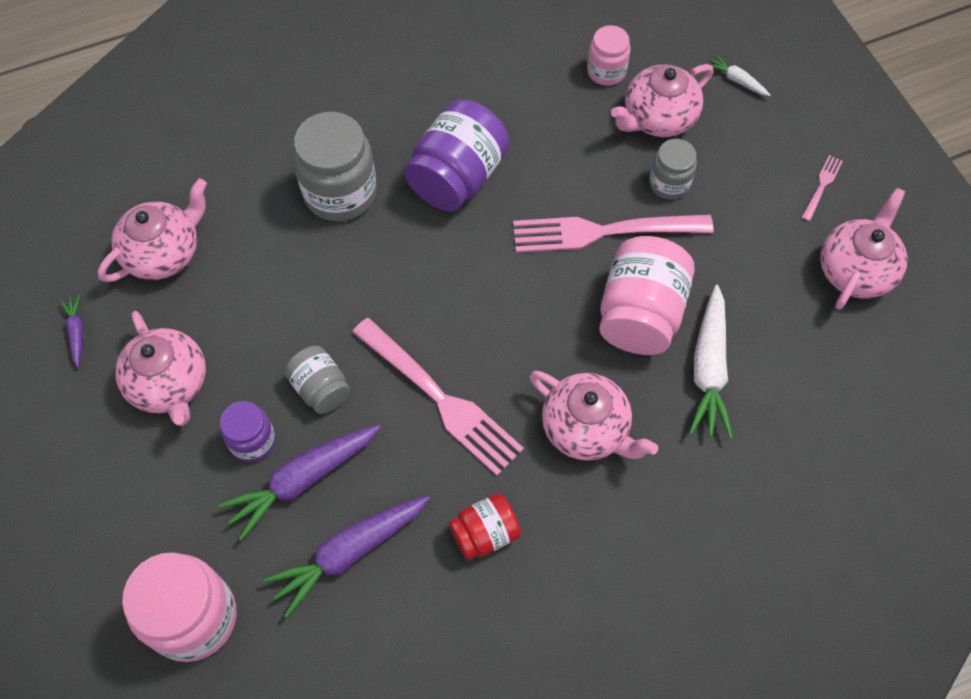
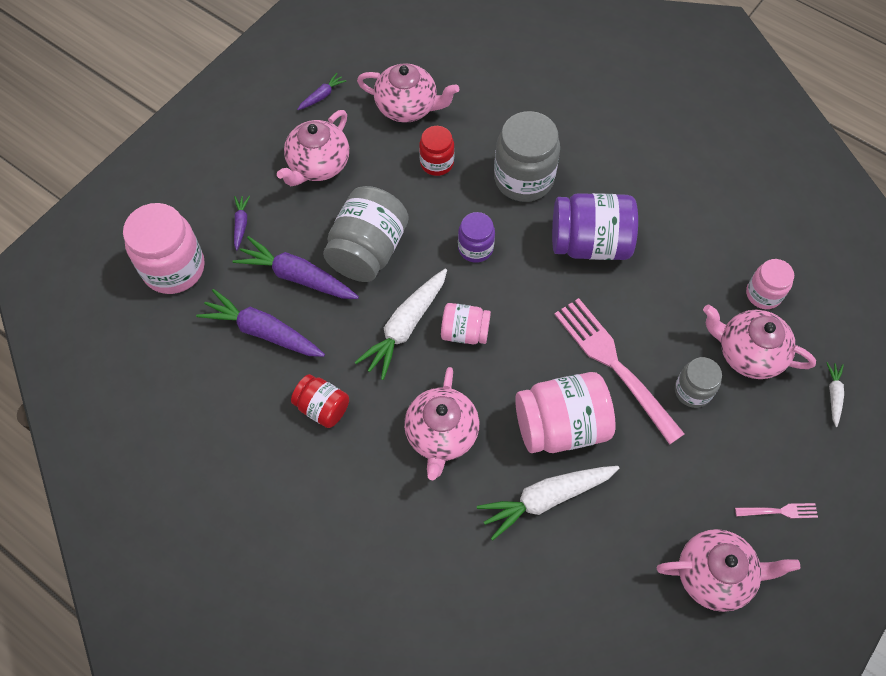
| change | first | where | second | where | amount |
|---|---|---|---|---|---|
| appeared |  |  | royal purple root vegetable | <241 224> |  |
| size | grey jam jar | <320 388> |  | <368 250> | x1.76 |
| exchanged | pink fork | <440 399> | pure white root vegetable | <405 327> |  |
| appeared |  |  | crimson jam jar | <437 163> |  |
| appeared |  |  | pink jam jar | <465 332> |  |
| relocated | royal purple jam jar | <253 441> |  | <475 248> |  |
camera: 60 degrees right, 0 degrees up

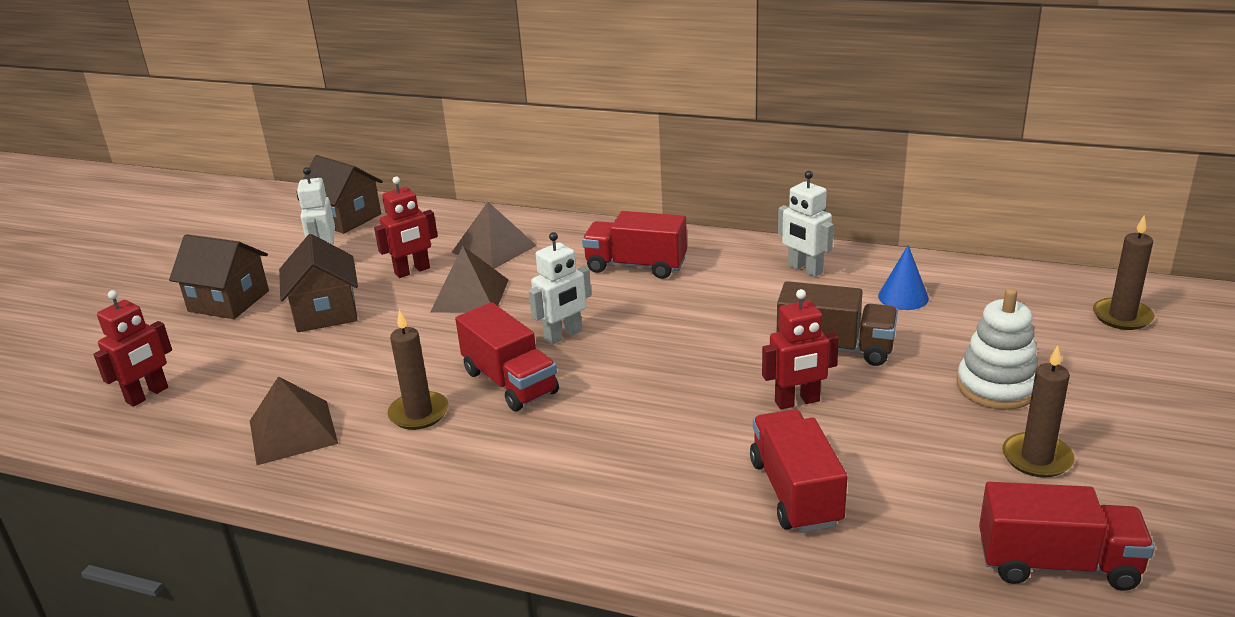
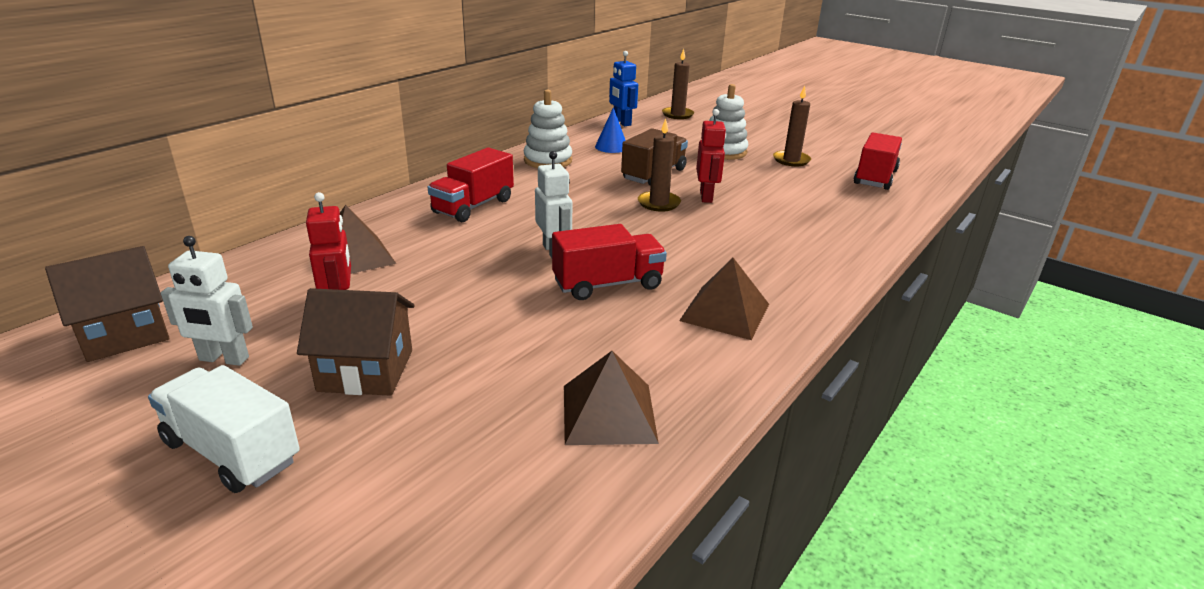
| change | first | where | second | where | amount |
|---|---|---|---|---|---|
| exchanged | brown house | <229 301> | pure white lorry | <232 451> |  |
| exchanged | pure white robot figure | <804 269> | pure white ring stacker | <548 160> |  |
| appeared |  |  | blue robot figure | <621 122> |  |
| relocated | brown candle | <419 413> |  | <659 203> |  |
| relocated | brown pyramid | <469 295> |  | <725 312> |  |
| missing | crimson robot figure | <147 395> |  |  |  |
| missing | crimson lorry | <795 492> |  |  |  |
camera: 75 degrees left, 0 degrees up

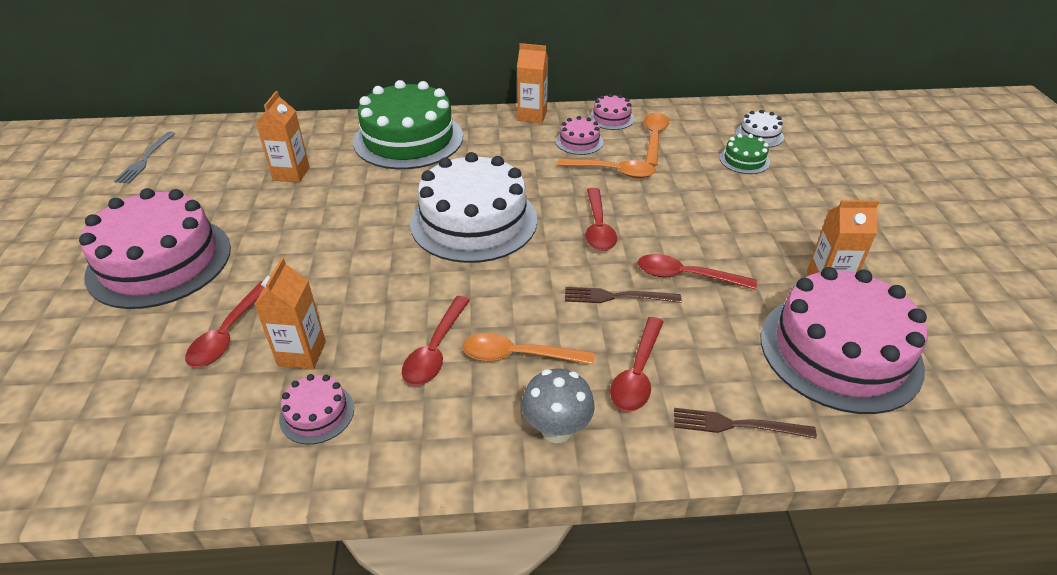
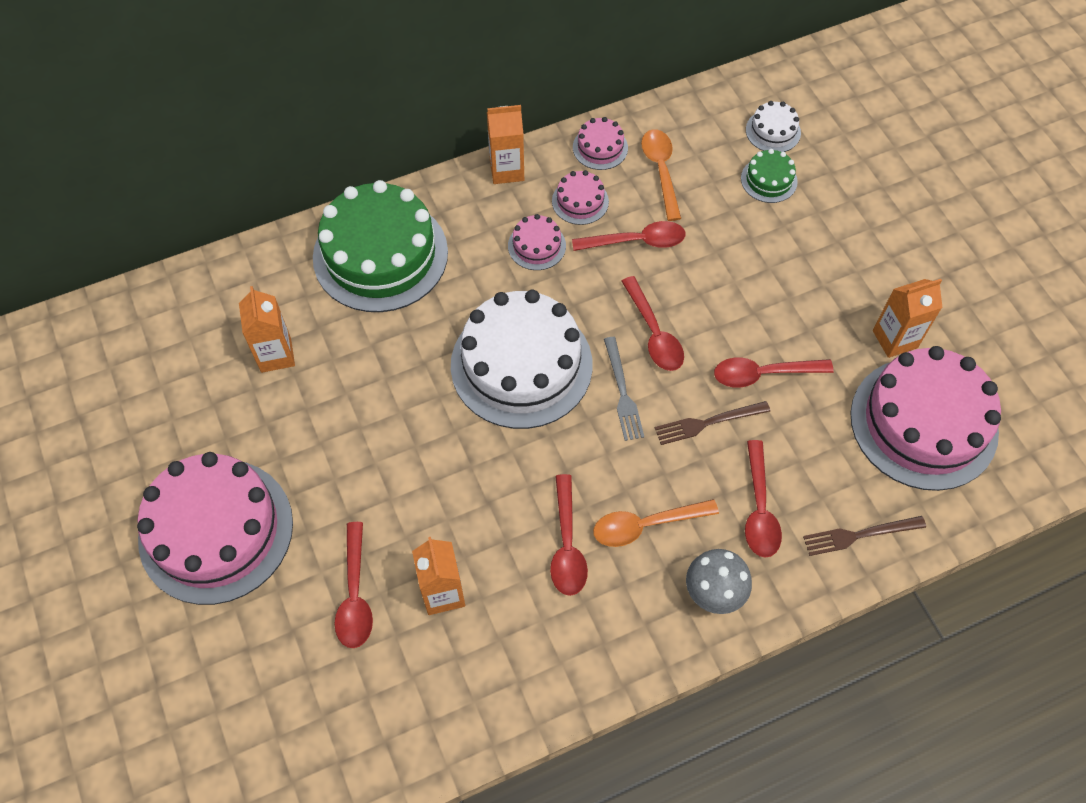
| change | first | where | second | where | amount |
|---|---|---|---|---|---|
| relocated | pink gateau | <317 413> |  | <536 246> |  |
| colour | bright orange spoon | <613 172> | crimson spoon | <636 241> |  |
| relocated | grey fork | <145 159> |  | <622 392> |  |
camera: 20 degrees left, 20 degrees up

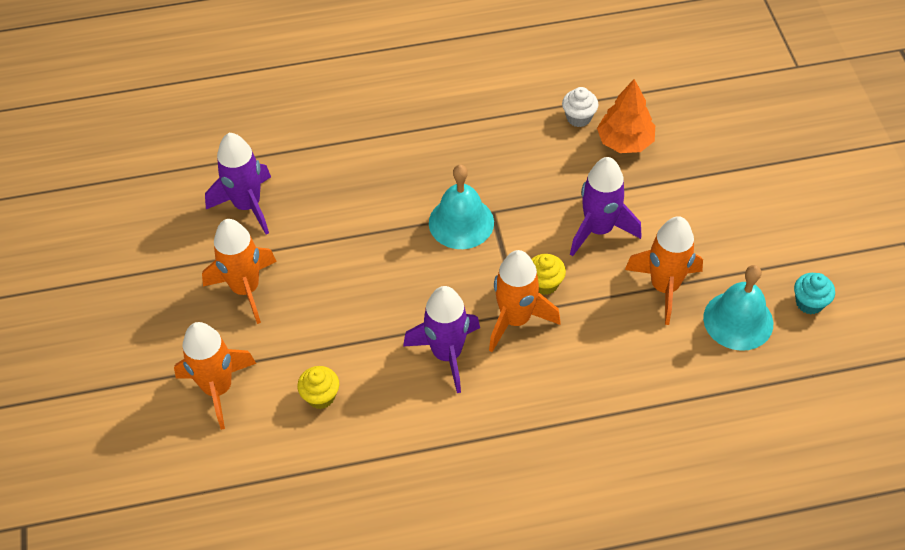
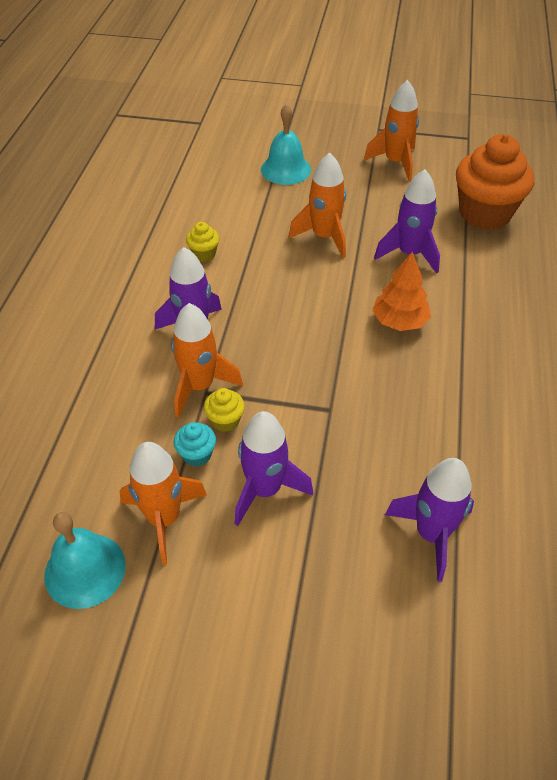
| change | first | where | second | where | amount |
|---|---|---|---|---|---|
| relocated | teal cupcake | <809 303> |  | <197 454> |  |
| relocated | teal hand bell | <461 222> |  | <285 169> |  |
| relocated | bright orange rocket | <218 389> |  | <395 162> |  |
| relocated | bright orange toy tree | <625 142> |  | <399 321> |  |
| exchanged | pure white cupcake | <578 118> | royal purple rocket | <431 534> |  |
| appeared |  |  | bright orange cupcake | <484 214> |  |
camera: 110 degrees right, 5 degrees down

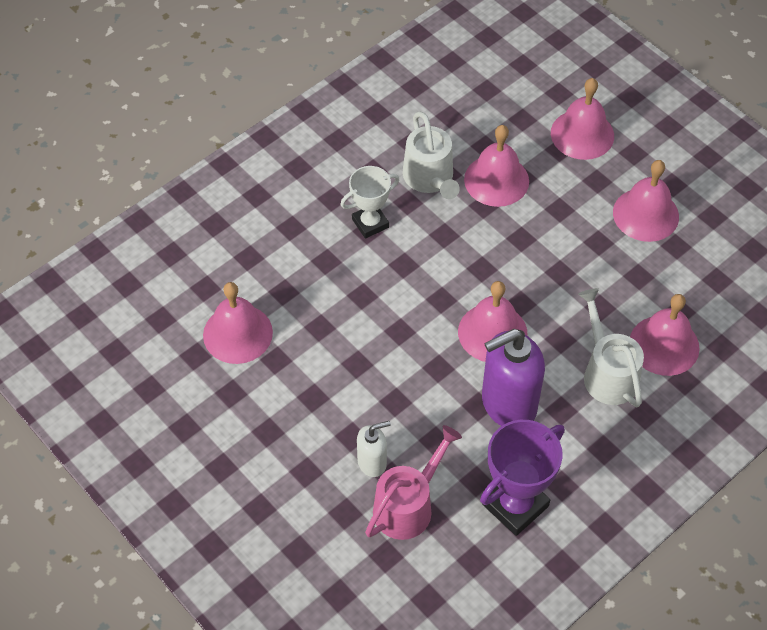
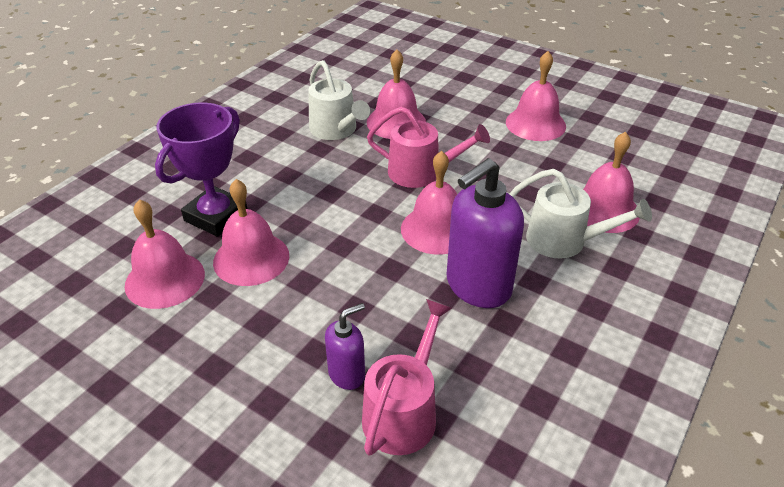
| change | first | where | second | where | amount |
|---|---|---|---|---|---|
| relocated | royal purple prize cup | <515 505> |  | <216 216> |  |
| relocated | pink hand bell | <582 134> |  | <251 258> |  |
| colour | pure white pump bottle | <372 462> | royal purple pump bottle | <347 374> |  |
| appeared |  |  | pink sprinkling can | <421 173> |  |
| spun | pure white sprinkling can | <607 373> |  | <564 241> | 150 degrees clockwise |
| missing | pure white prize cup | <370 223> |  |  |  |
camera: 15 degrees left, 15 degrees down

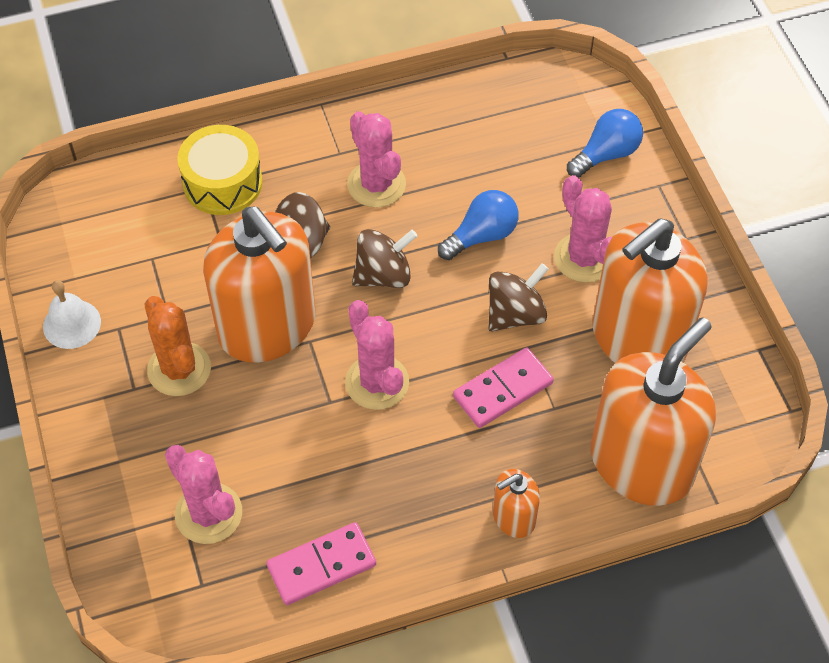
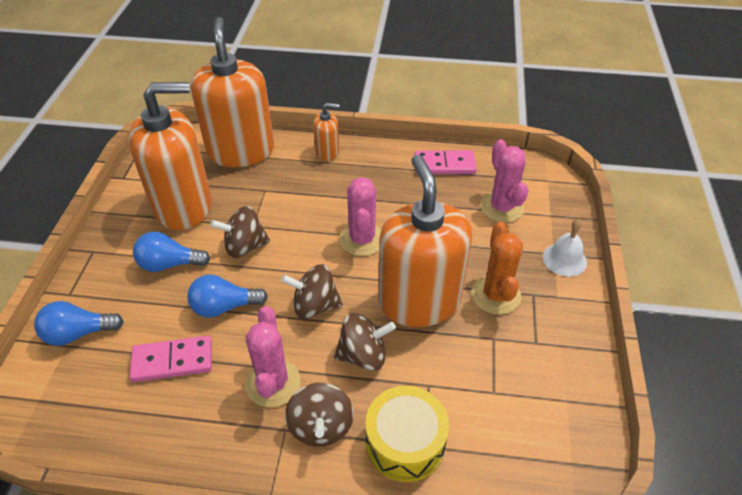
| change | first | where | second | where | amount |
|---|---|---|---|---|---|
| relocated | pink domino piece | <503 390> |  | <172 361> |  |
| exchanged | pink cactus | <584 258> | blue lightbulb | <169 264> |  |
| spun | bright orange pump bottle | <641 463> |  | <241 151> | 105 degrees clockwise |
| appeared |  |  | brown toy top | <321 427> |  |
| relocated | pure white hand bell | <72 324> |  | <564 259> |  |
camera: 155 degrees left, 10 degrees down

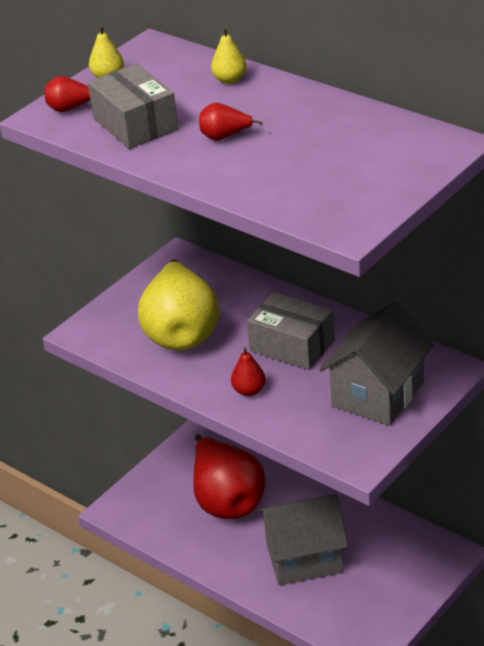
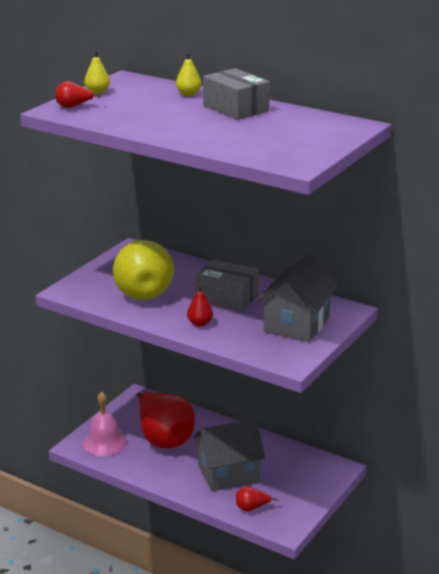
| change | first | where | second | where | amount |
|---|---|---|---|---|---|
| appeared |  |  | pink hand bell | <104 443> |  |
| relocated | grey parcel | <135 124> |  | <236 108> |  |
| relocated | crimson pear fruit | <225 137> |  | <251 508> |  |
camera: 10 degrees left, 10 degrees down

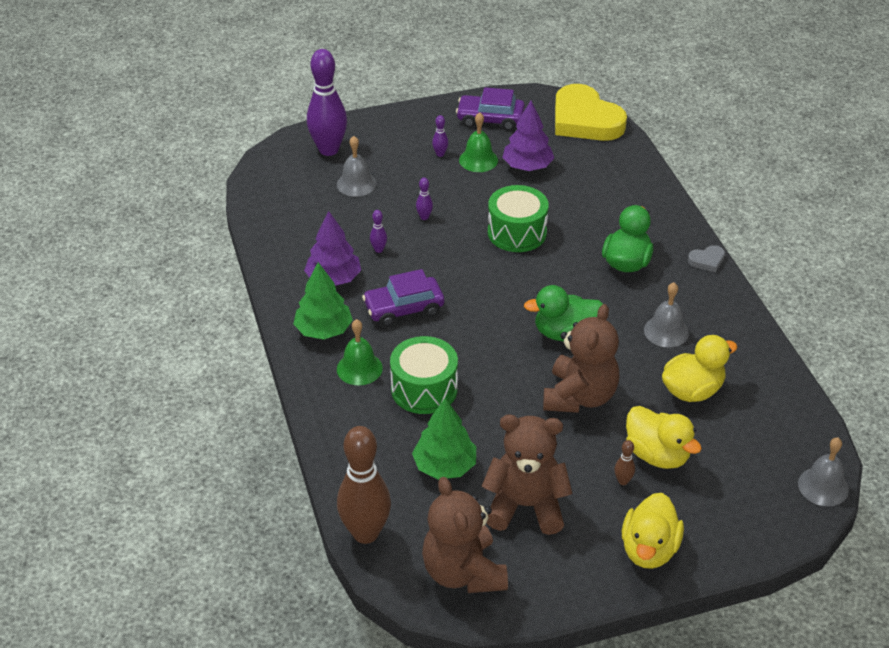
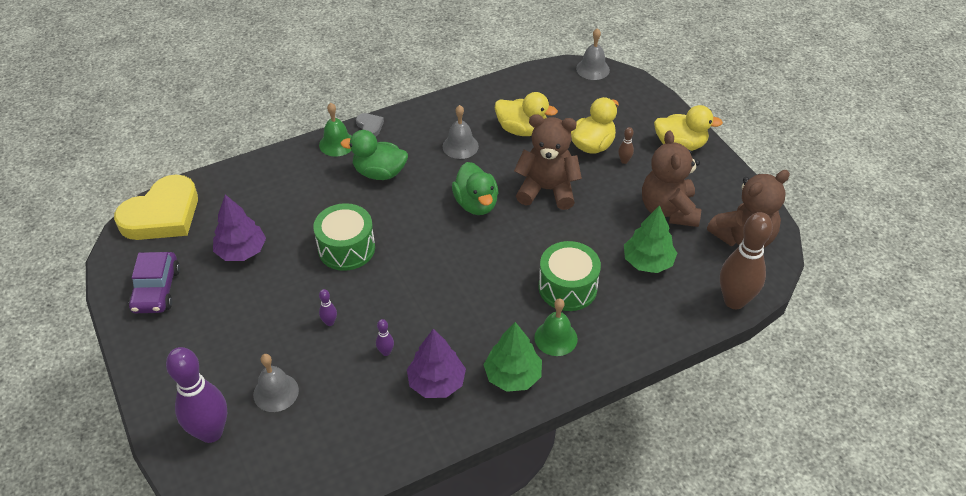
| change | first | where | second | where | amount |
|---|---|---|---|---|---|
| relocated | green hand bell | <478 160> |  | <337 144> |  |
| spun | golden toy duck | <692 390> |  | <522 130> | 150 degrees clockwise |
| missing | royal purple automobile | <404 308> |  |  |  |
| missing | royal purple bowling pin | <440 154> |  |  |  |
camera: 100 degrees left, 5 degrees up

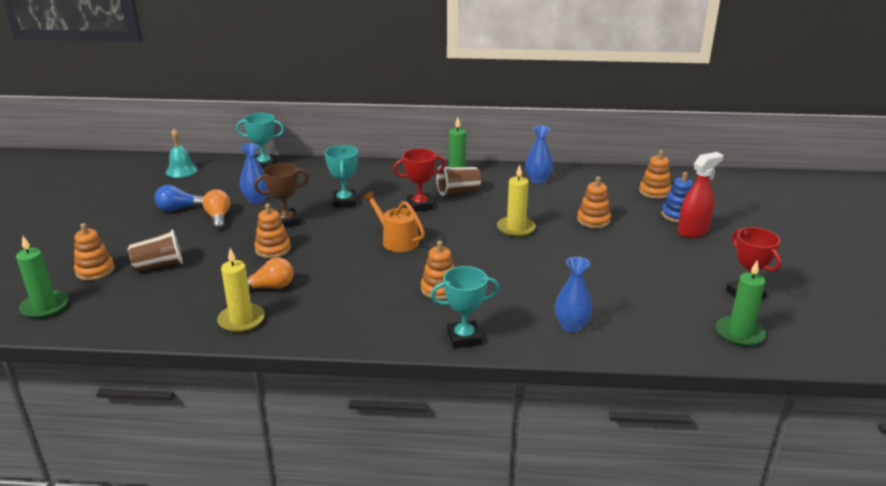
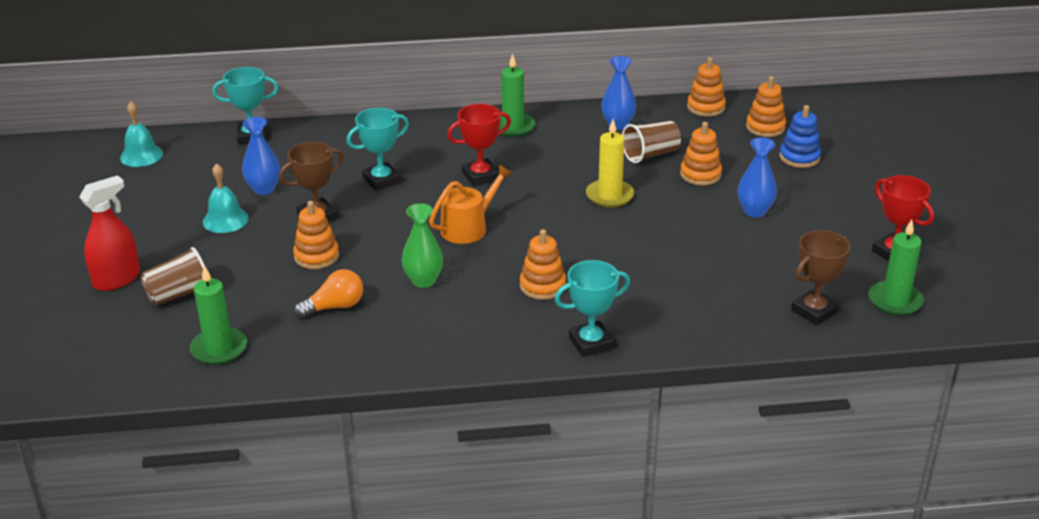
| change | first | where | second | where | amount |
|---|---|---|---|---|---|
| relocated | crimson spray bottle | <693 231> |  | <117 279> |  |
| relocated | green candle | <45 307> |  | <219 349> |  |
| exchanged | bright orange lightbulb | <218 218> | teal hand bell | <225 220> |  |
| spun | teal prize cup | <344 202> |  | <381 180> | 75 degrees clockwise |
| appeared |  |  | green vase | <423 281> |  |
| spun | bright orange sprinkling can | <397 240> |  | <468 227> | 105 degrees clockwise |
| relocated | brown tumbler | <458 191> |  | <651 154> |  |
| relocated | bright orange ring stacker | <95 270> |  | <706 107> |  |
| relocated | blue vase | <571 326> |  | <754 211> |  |
| appeared |  |  | brown prize cup | <814 311> |  |
| missing | blue lightbulb | <178 208> |  |  |  |
| missing | golden candle | <241 320> |  |  |  |
camera: 10 degrees left, 5 degrees up

